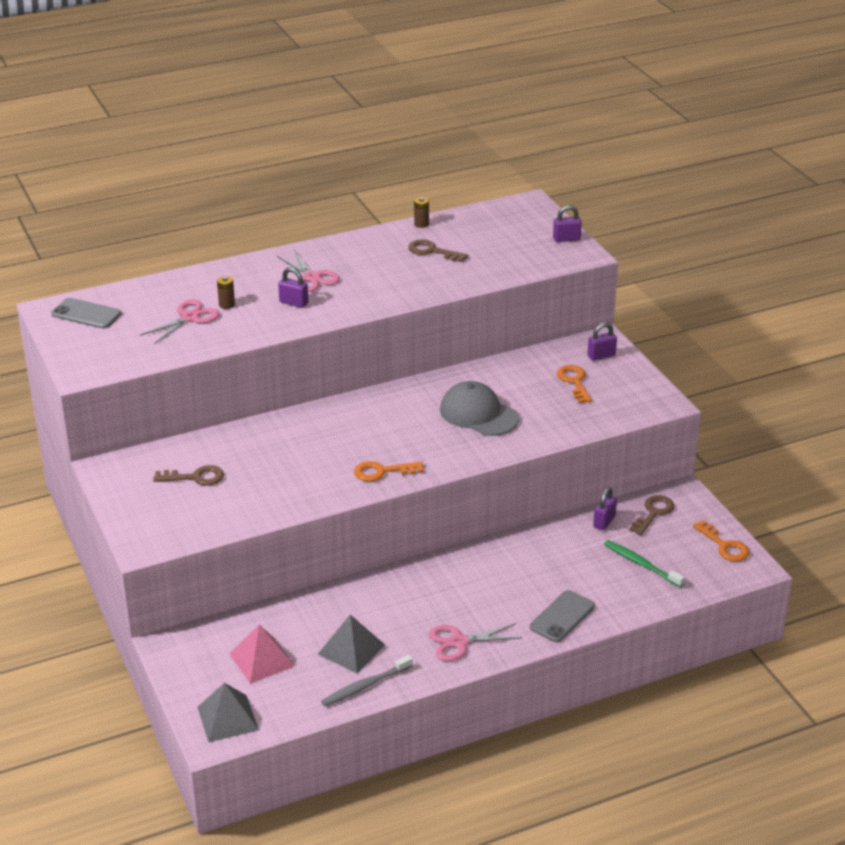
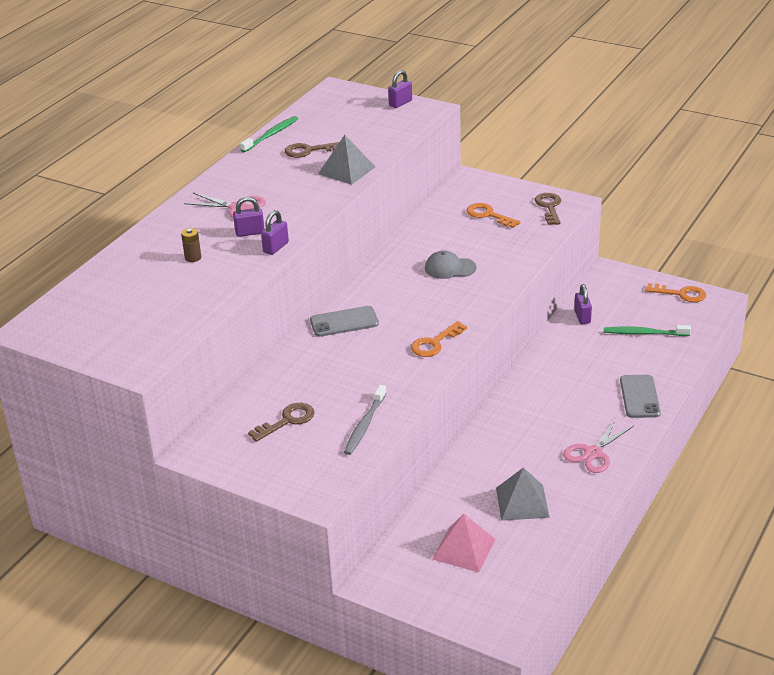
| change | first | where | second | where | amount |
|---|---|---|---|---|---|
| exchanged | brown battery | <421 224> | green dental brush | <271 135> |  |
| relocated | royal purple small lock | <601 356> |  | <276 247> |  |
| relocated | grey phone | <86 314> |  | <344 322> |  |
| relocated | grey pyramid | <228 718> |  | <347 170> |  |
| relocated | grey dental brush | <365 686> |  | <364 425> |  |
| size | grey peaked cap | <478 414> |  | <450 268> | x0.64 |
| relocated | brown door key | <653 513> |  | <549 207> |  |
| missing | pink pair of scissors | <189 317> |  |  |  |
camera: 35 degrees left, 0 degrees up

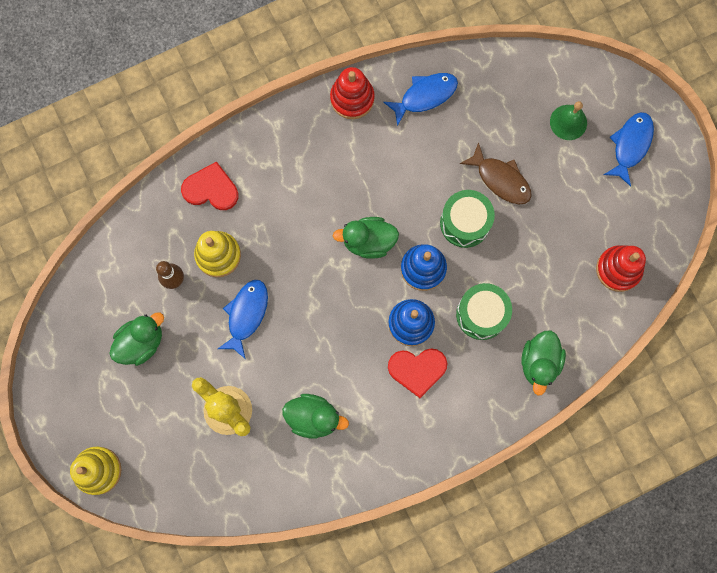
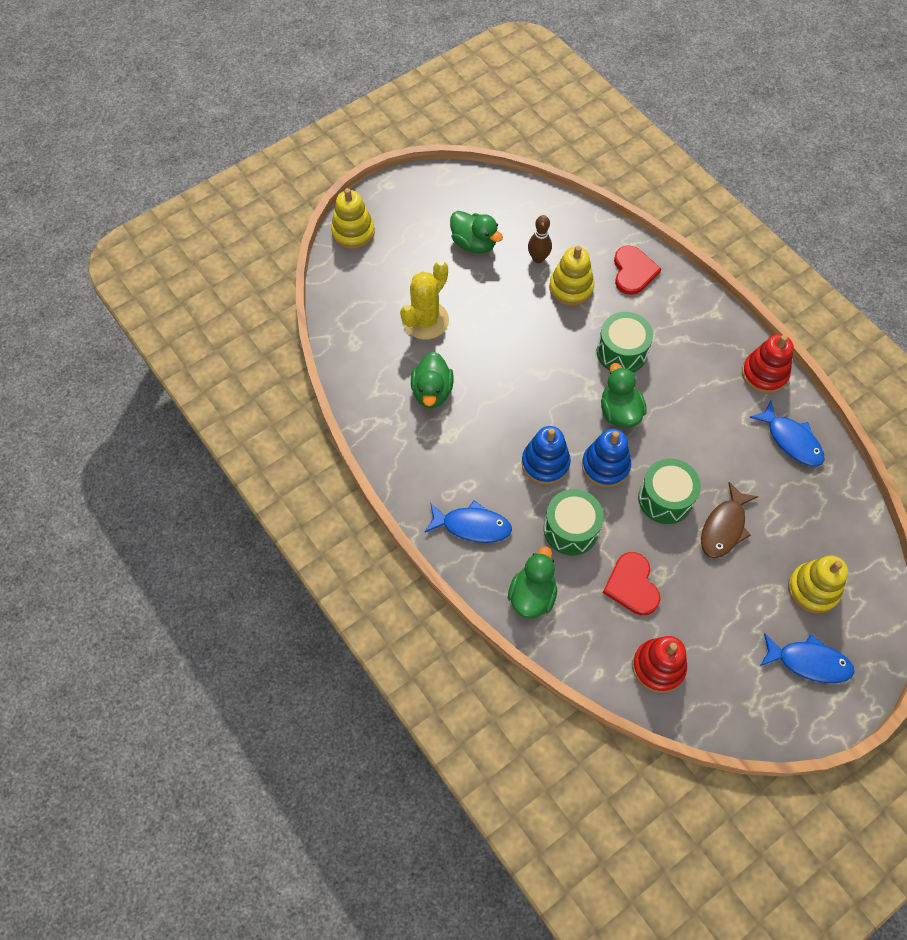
| change | first | where | second | where | amount |
|---|---|---|---|---|---|
| relocated | blue toy fish | <246 315> |  | <472 526> |  |
| spun | green toy duck | <539 363> |  | <532 595> | 105 degrees clockwise |
| appeared |  |  | green drum | <621 352> |  |
| relocated | crimson heart | <417 370> |  | <632 585> |  |
| exchanged | green hand bell | <568 122> | golden ring stacker | <813 589> |  |
camera: 80 degrees right, 15 degrees down

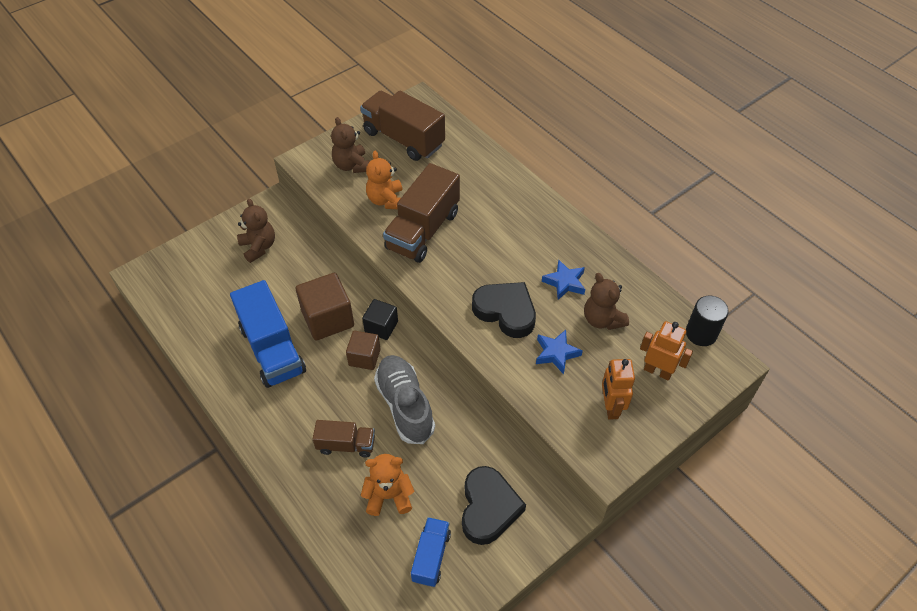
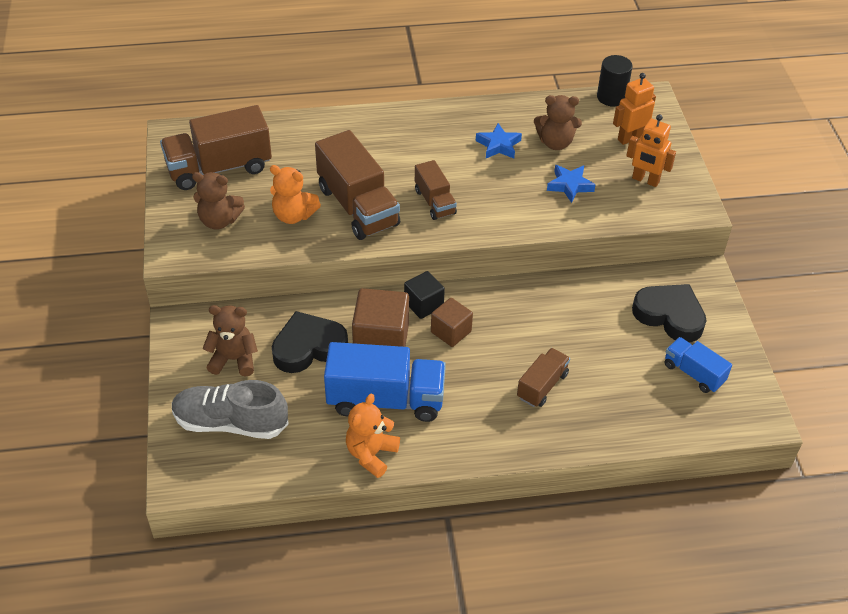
| change | first | where | second | where | amount |
|---|---|---|---|---|---|
| relocated | grey lace-up shoe | <405 405> |  | <230 423> |  |
| relocated | ebony heart | <506 311> |  | <308 347> |  |
| relocated | bright orange teddy bear | <389 496> |  | <371 454> |  |
| appeared |  |  | brown lorry | <435 202> |  |
camera: 60 degrees left, 5 degrees down

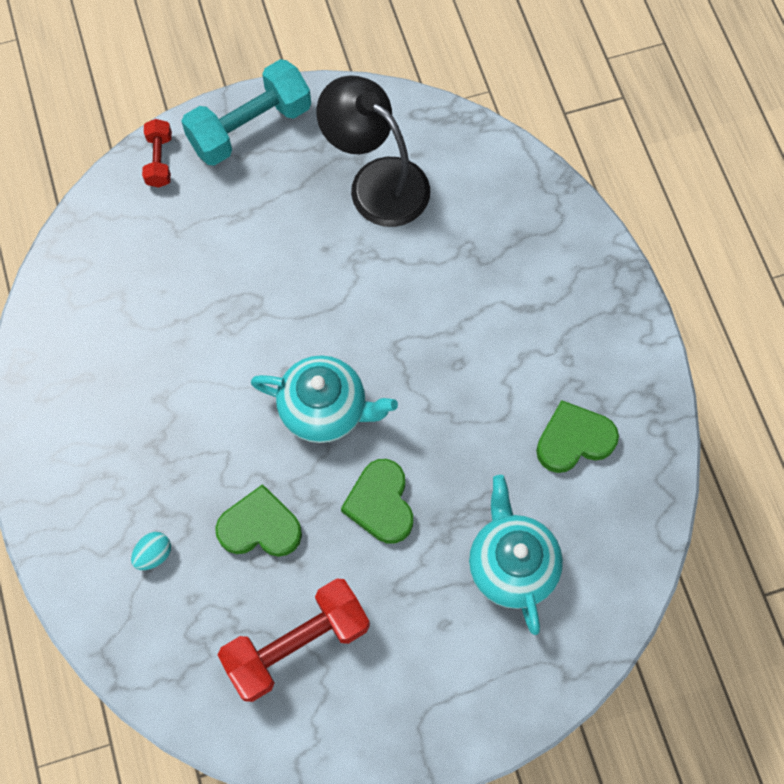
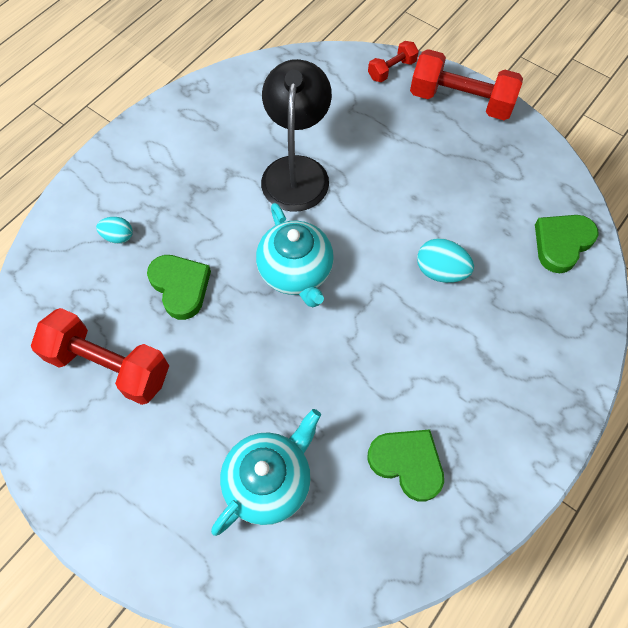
| change | first | where | second | where | amount |
|---|---|---|---|---|---|
| relocated | ebony desk lamp | <376 181> |  | <296 171> |  |
| colour | teal hand weight | <250 127> | crimson hand weight | <460 101> |  |
| appeared |  |  | teal egg shape | <440 271> |  |
| relocated | green heart | <381 503> |  | <561 243> |  |
camera: 55 degrees right, 5 degrees down

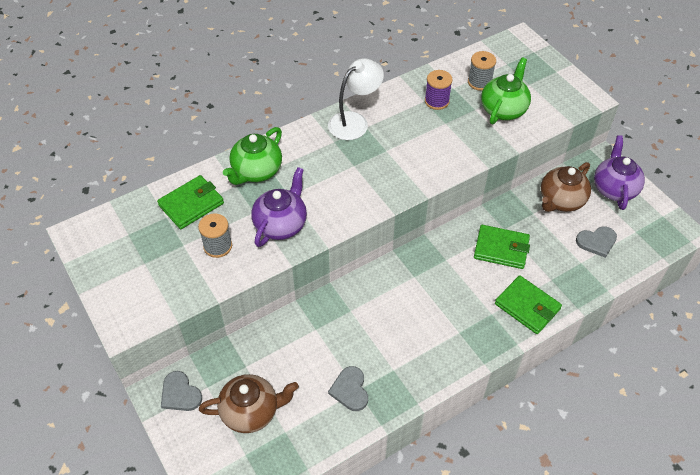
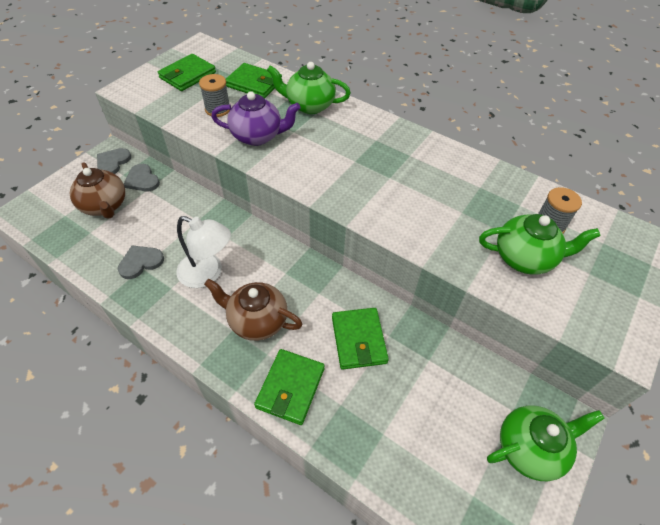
| change | first | where | second | where | amount |
|---|---|---|---|---|---|
| relocated | grey heart | <597 242> |  | <142 180> |  |
| appeared |  |  | green wallet | <187 75> |  |
| relocated | pure white desk lamp | <354 121> |  | <208 273> |  |
| relocated | brown teapot | <561 201> |  | <257 321> |  |
| colour | royal purple teapot | <614 188> | green teapot | <530 448> |  |
| missing | royal purple spool | <436 101> |  |  |  |
camera: 65 degrees right, 0 degrees up

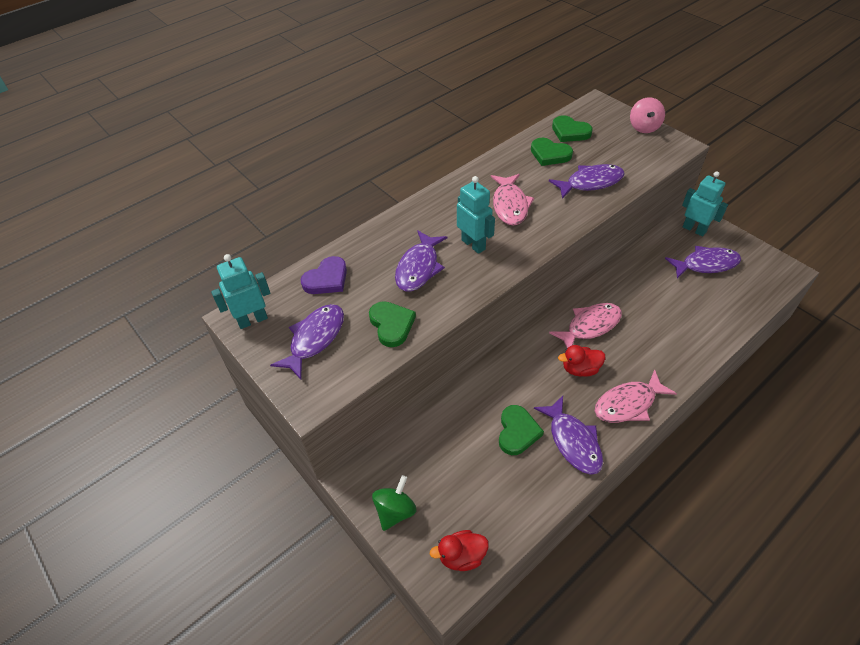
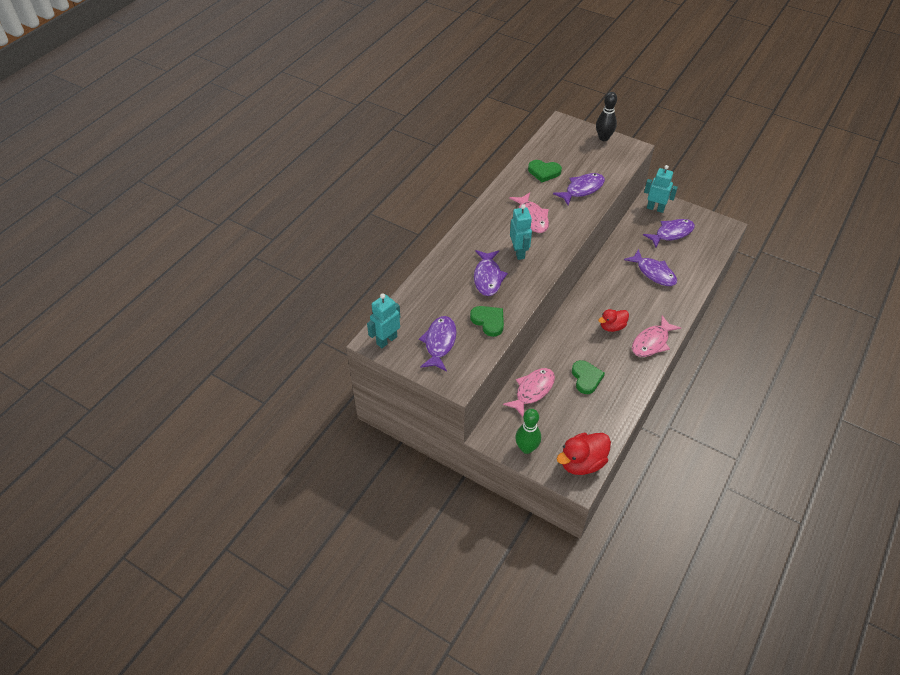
| change | first | where | second | where | amount |
|---|---|---|---|---|---|
| relocated | pink toy fish | <590 326> |  | <532 391> |  |
| spun | teal robot figure | <473 244> |  | <519 252> | 45 degrees clockwise |
| exchanged | green toy top | <395 511> | green bowling pin | <526 448> |  |
| size | crimson toy duck | <461 556> |  | <582 463> | x1.58 |
| exchanged | pink toy top | <644 127> | ebony bowling pin | <603 138> |  |
| relocated | royal purple toy fish | <573 441> |  | <653 272> |  |
| missing | royal purple heart | <327 279> |  |  |  |
| missing | green heart | <570 132> |  |  |  |
camera: 20 degrees left, 0 degrees up

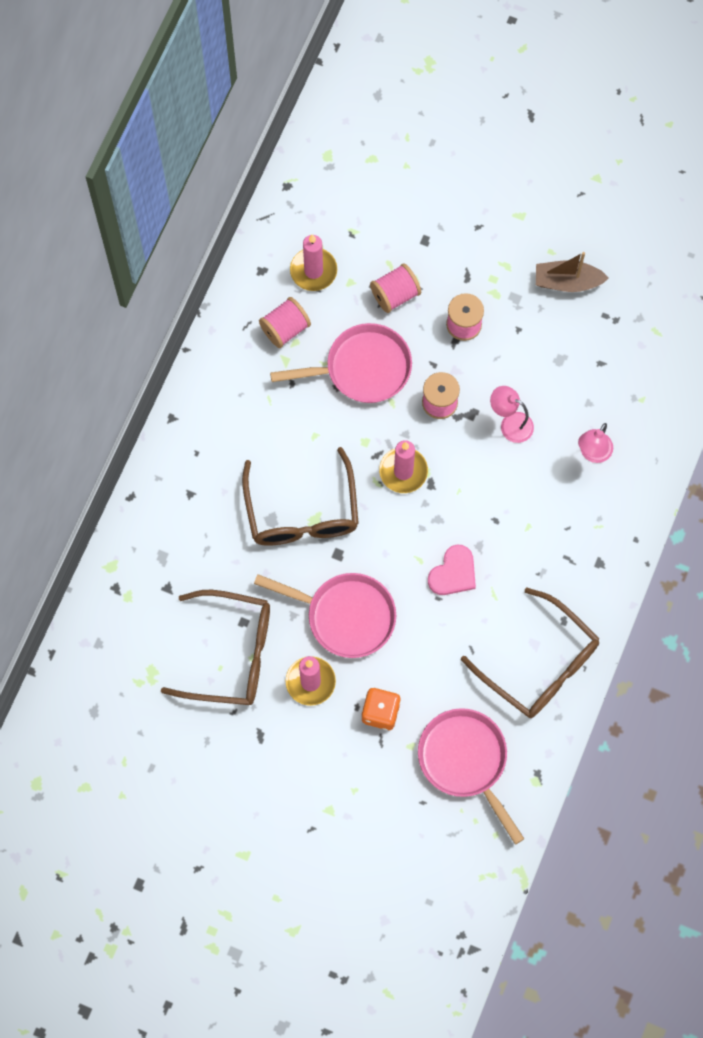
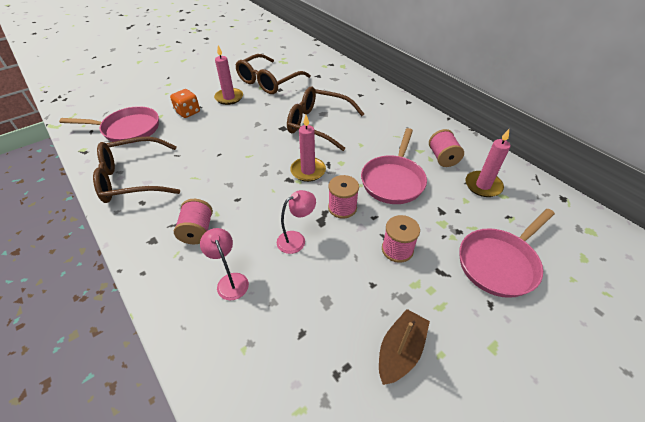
| change | first | where | second | where | amount |
|---|---|---|---|---|---|
| relocated | pink spool | <395 295> |  | <197 231> |  |
| relocated | pink skillet | <345 616> |  | <499 263> |  |
| missing | pink heart | <453 573> |  |  |  |
camera: 120 degrees right, 25 degrees down

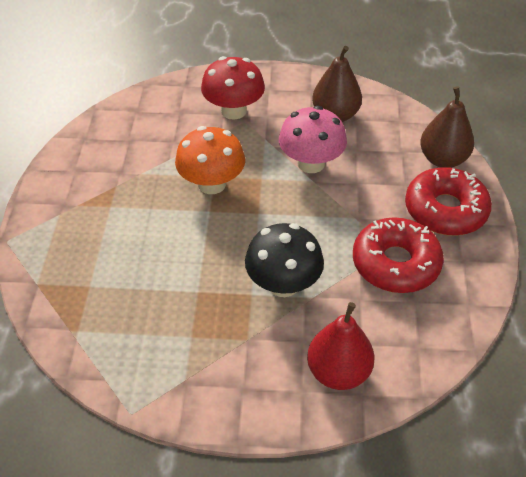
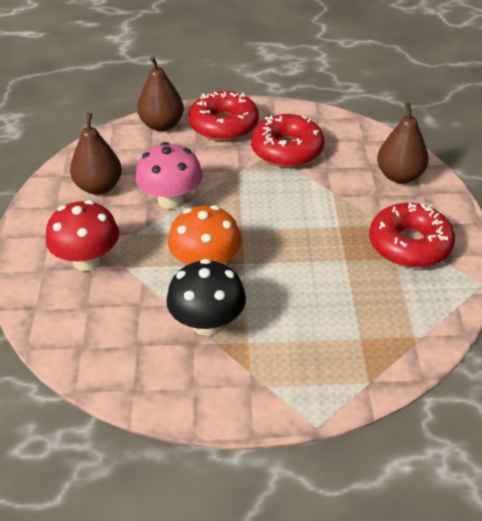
| change | first | where | second | where | amount |
|---|---|---|---|---|---|
| relocated | ebony toadstool | <283 284> |  | <207 323> |  |
| appeared |  |  | crimson glazed donut | <409 245> |  |
| colour | crimson pear fruit | <338 372> | brown pear fruit | <399 176> |  |
camera: 95 degrees left, 5 degrees down

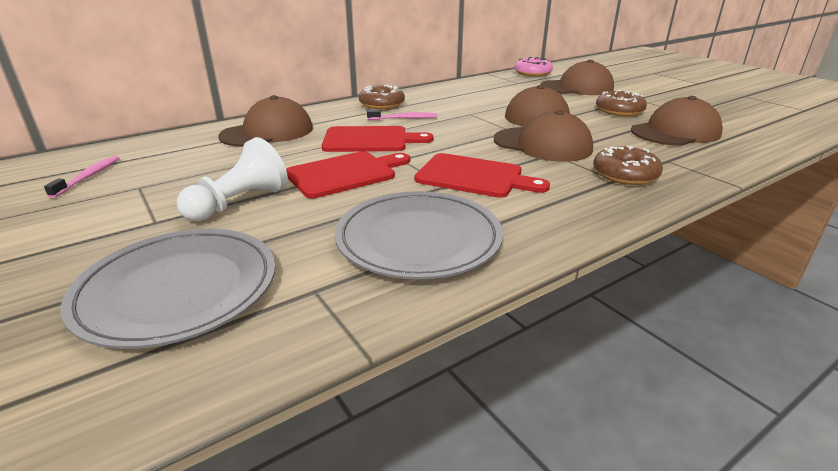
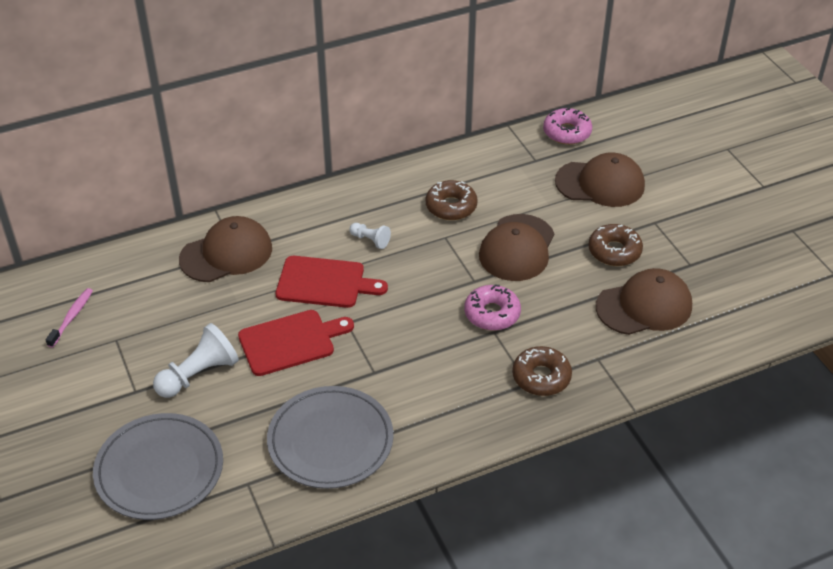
| change | first | where | second | where | amount |
|---|---|---|---|---|---|
| exchanged | pink dental brush | <404 118> | pure white chess pawn | <370 240> |  |
| relocated | brown glazed donut | <382 104> |  | <451 206> |  |
| exchanged | brown peaked cap | <542 144> | pink glazed donut | <492 314> |  |
| missing | crimson bread board | <474 177> |  |  |  |
camera: 10 degrees right, 15 degrees up

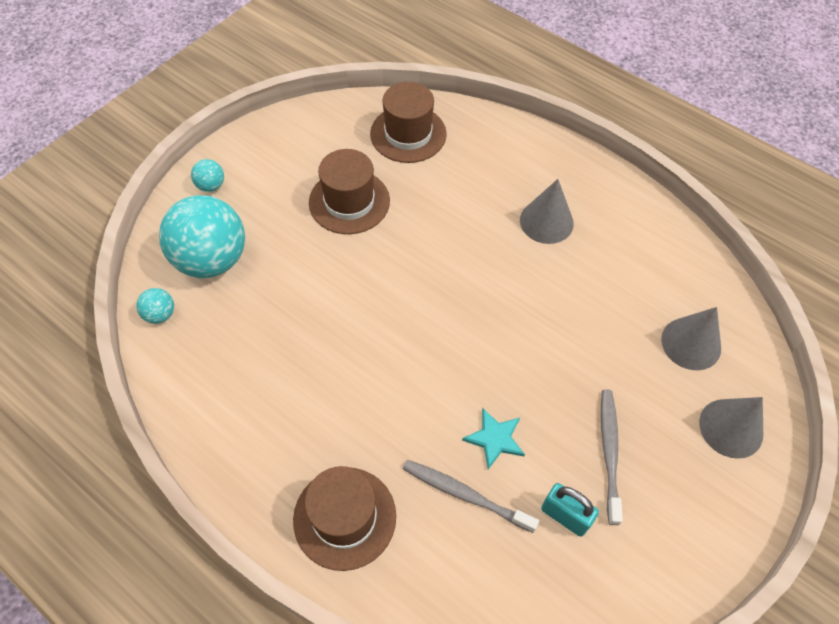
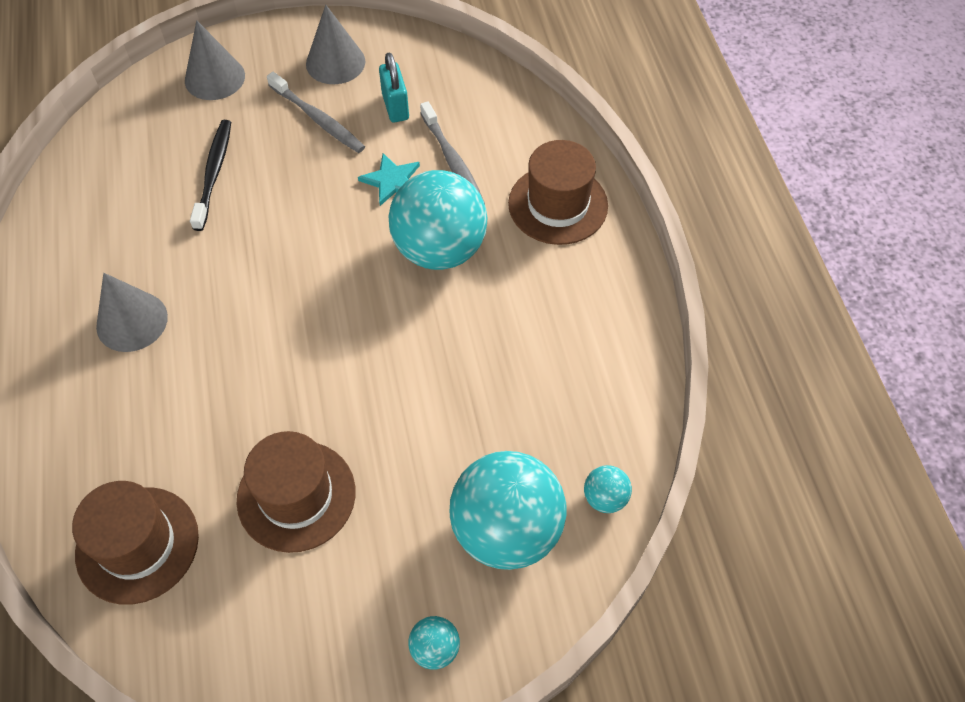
| change | first | where | second | where | amount |
|---|---|---|---|---|---|
| appeared |  |  | ebony dental brush | <214 173> |  |
| spun | grey dental brush | <609 452> |  | <318 119> | 90 degrees counterclockwise |
| relocated | grey cone shape | <691 343> |  | <335 62> |  |
| appeared |  |  | teal sphere | <439 249> |  |
camera: 140 degrees left, 0 degrees up

